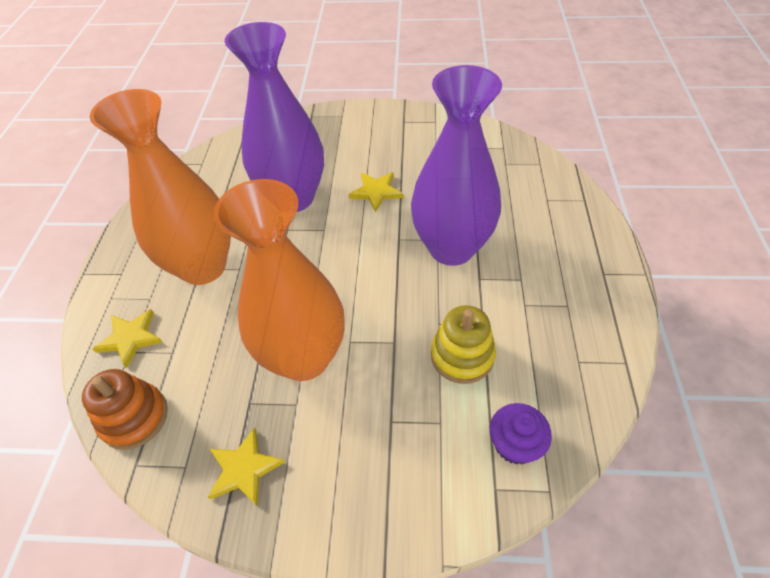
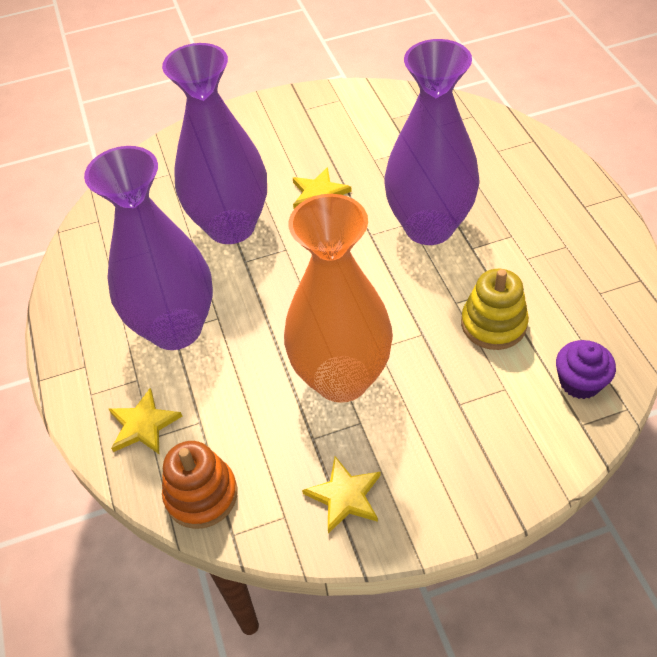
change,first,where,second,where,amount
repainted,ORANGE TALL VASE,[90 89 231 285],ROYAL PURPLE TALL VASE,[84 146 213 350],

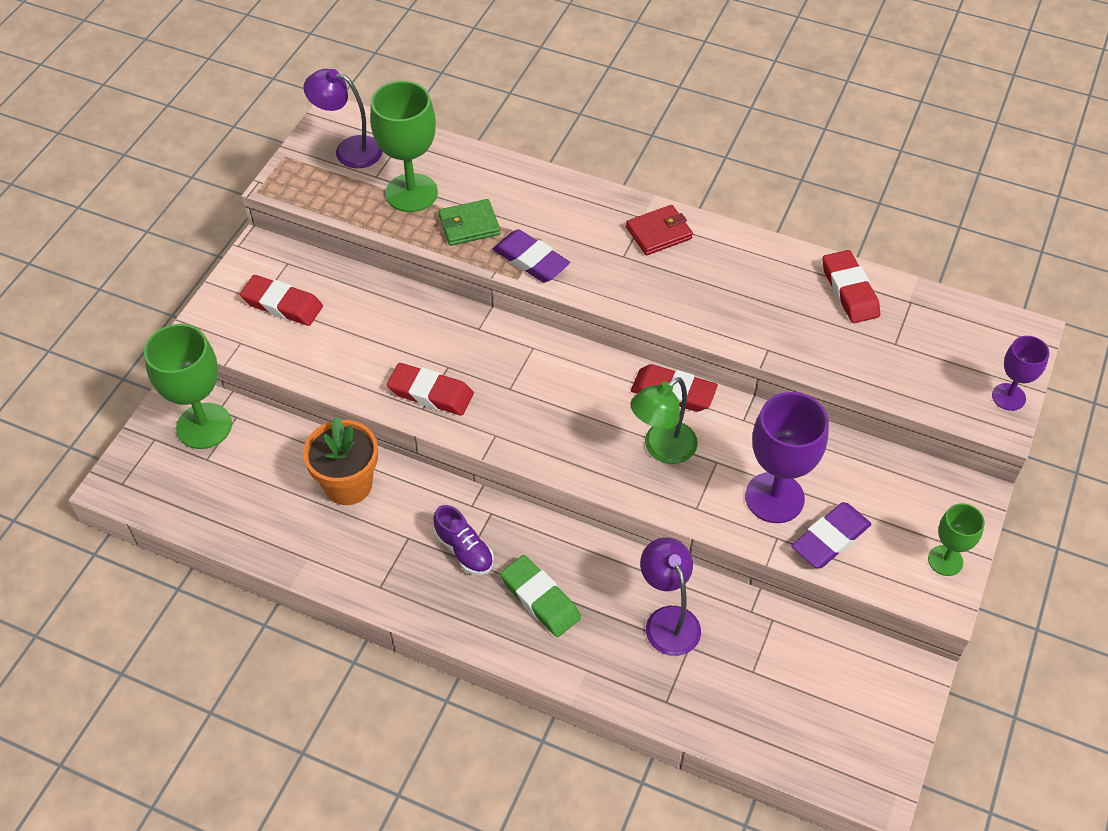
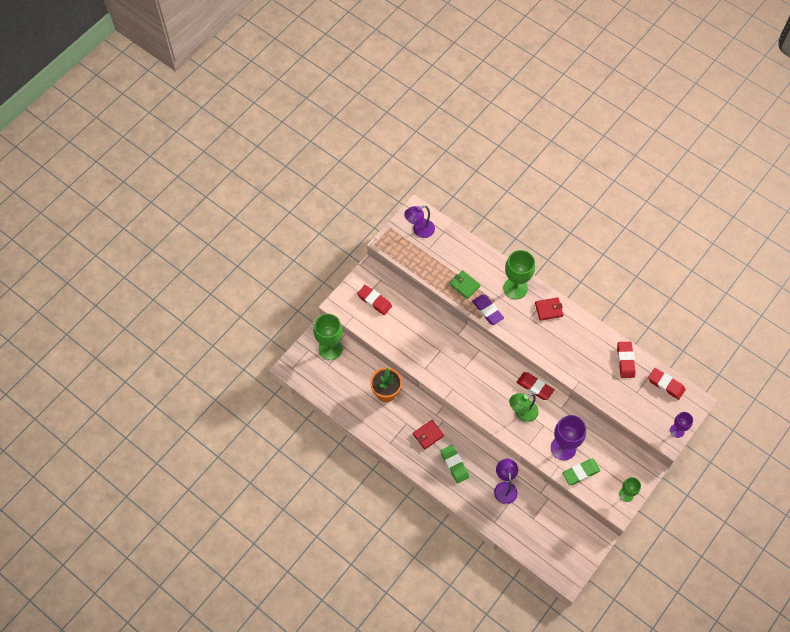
change,first,where,second,where,amount
shifted,GREEN CHALICE,[370 81 438 212],,[503 250 535 299],
shifted,RED ERASER,[387 363 474 416],,[648 368 686 400],
swapped,ROYAL PURPLE SHOE,[433 505 494 575],RED WALLET,[413 420 444 449],
repainted,ROYAL PURPLE ERASER,[791 502 871 568],GREEN ERASER,[562 459 601 485],
rotated,ROYAL PURPLE LAMP,[303 69 383 168],,[404 205 435 238],60 degrees counterclockwise
rotated,GREEN WALLET,[438 199 500 246],,[449 270 480 299],45 degrees clockwise

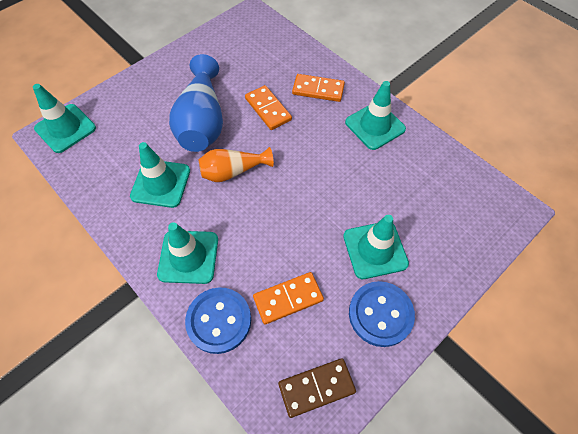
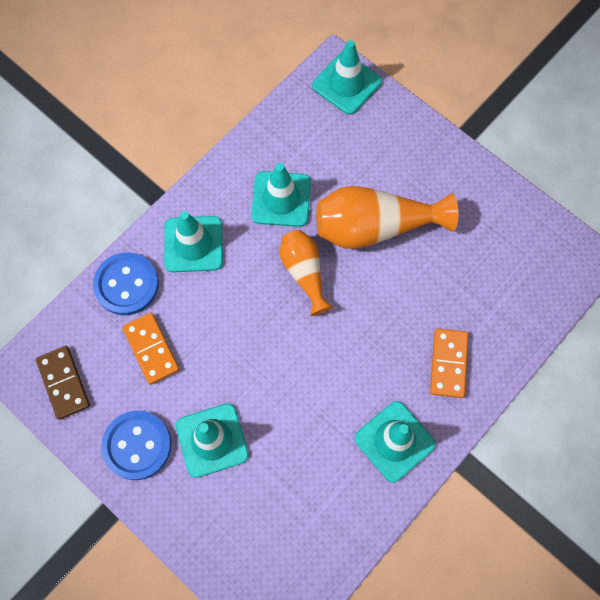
change,first,where,second,where,amount
gone,ORANGE DOMINO PIECE,[245 85 292 130],,,
repainted,BLUE TALL VASE,[169 54 223 152],ORANGE TALL VASE,[316 186 458 249],

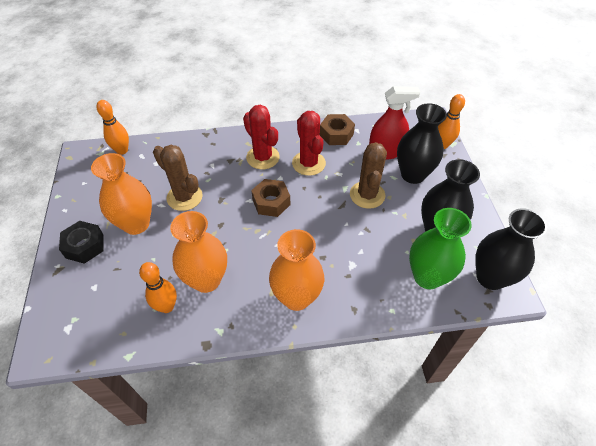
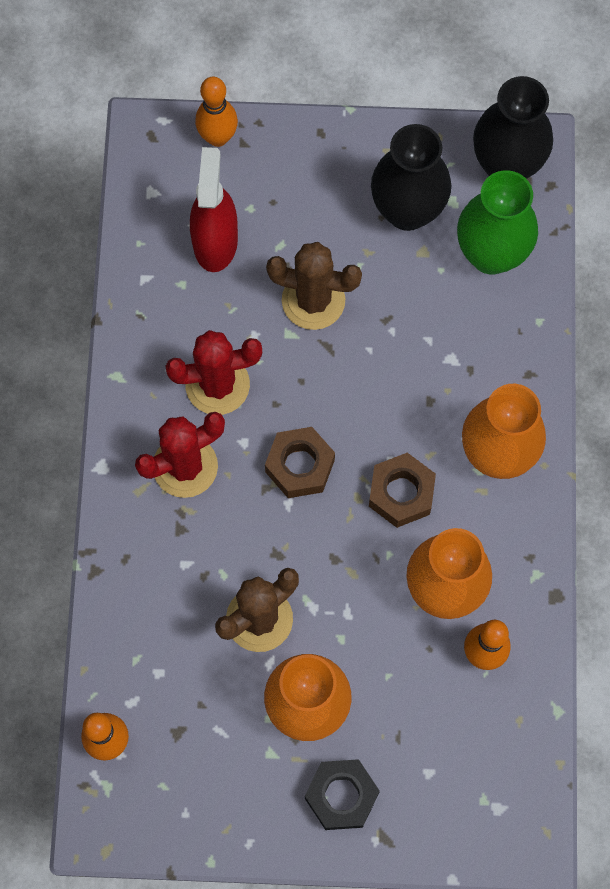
change,first,where,second,where,amount
gone,BLACK TALL VASE,[397 103 447 184],,,
shifted,BROWN HEXAGON NUT,[320 114 355 145],,[369 453 436 528],

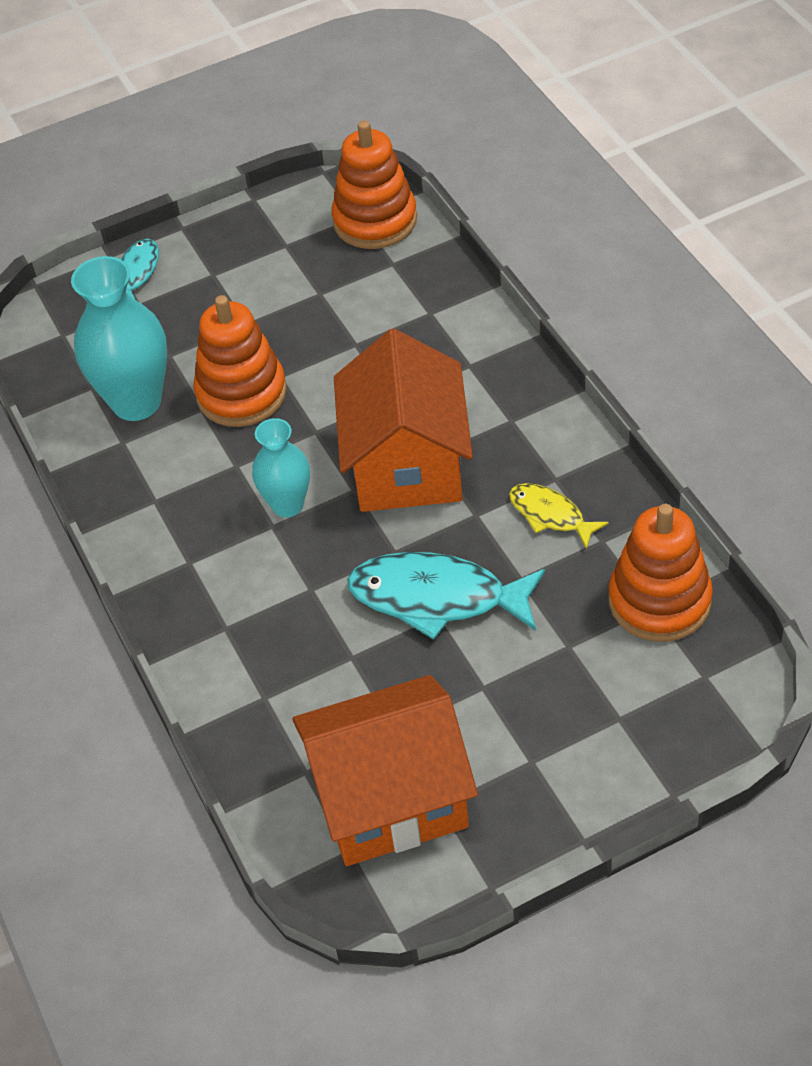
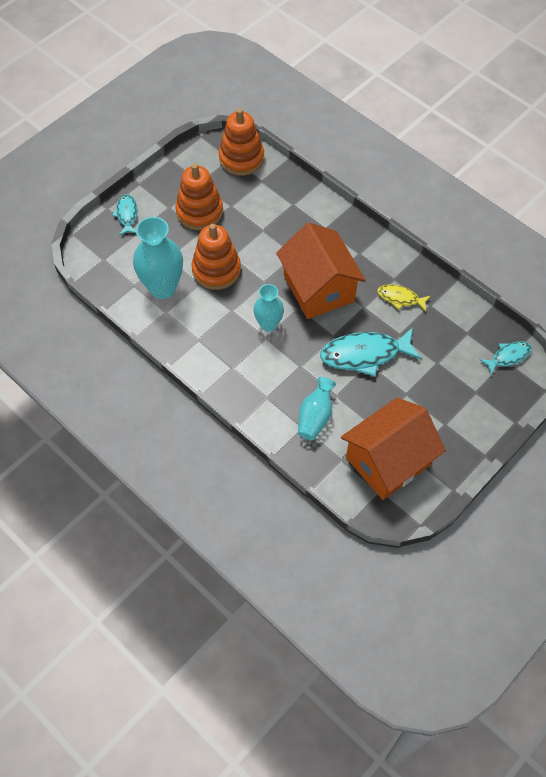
change,first,where,second,where,amount
new,,,TURQUOISE TALL VASE,[298 377 336 440],
new,,,TURQUOISE FISH FIGURE,[480 341 532 375],
shifted,ORANGE STACKING RINGS,[609 504 713 642],,[175 163 223 230],

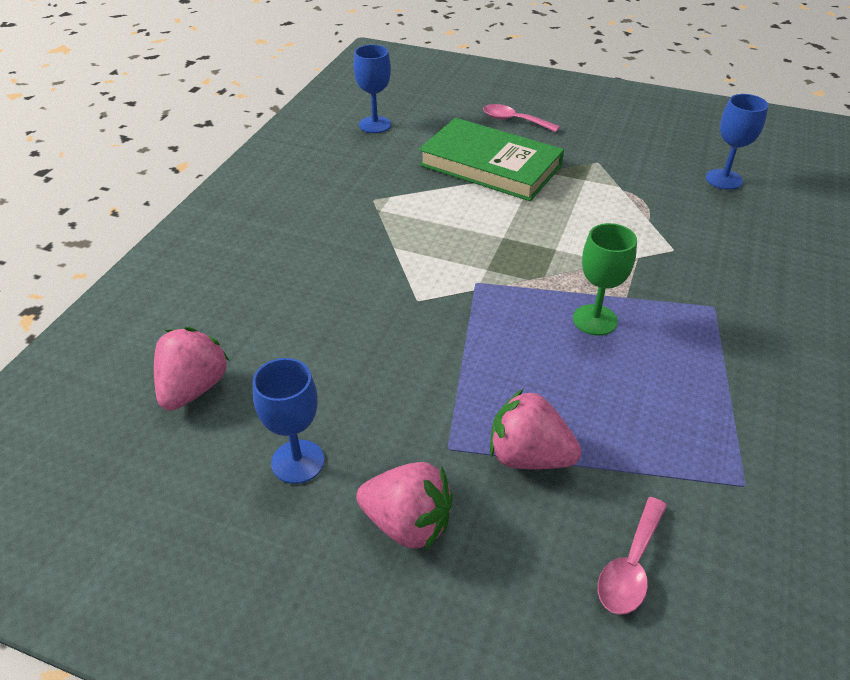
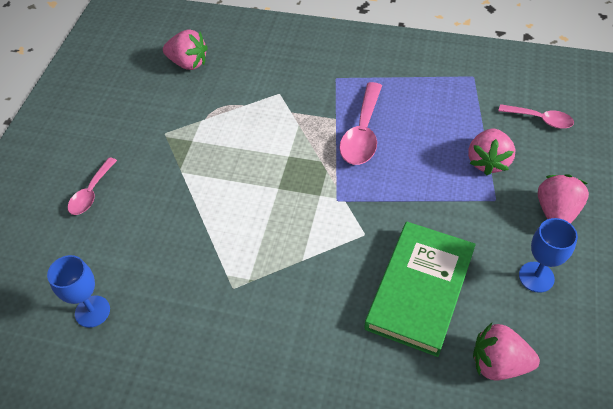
change,first,where,second,where,amount
shifted,GREEN BOOK,[419 118 564 201],,[364 222 476 357],
swapped,GREEN CHALICE,[573 223 637 336],ROSY SPOON,[339 82 382 165],
swapped,BLUE CHALICE,[706 94 768 190],ROSY STRAWBERRY,[163 30 208 70],

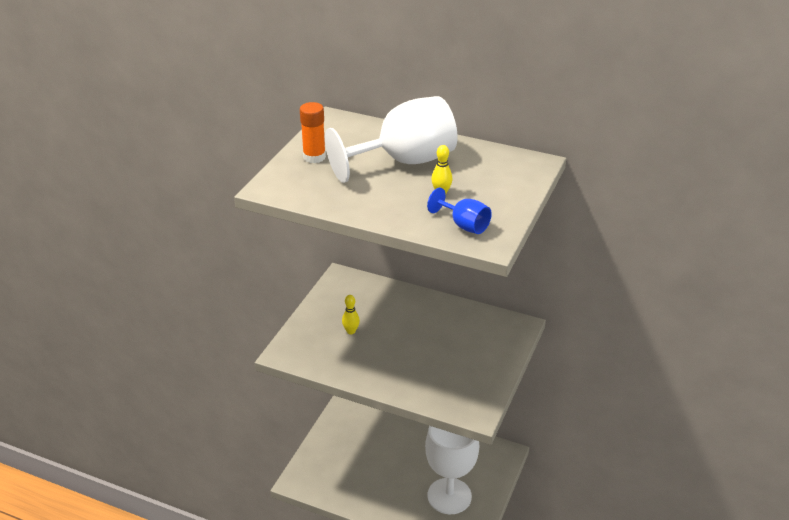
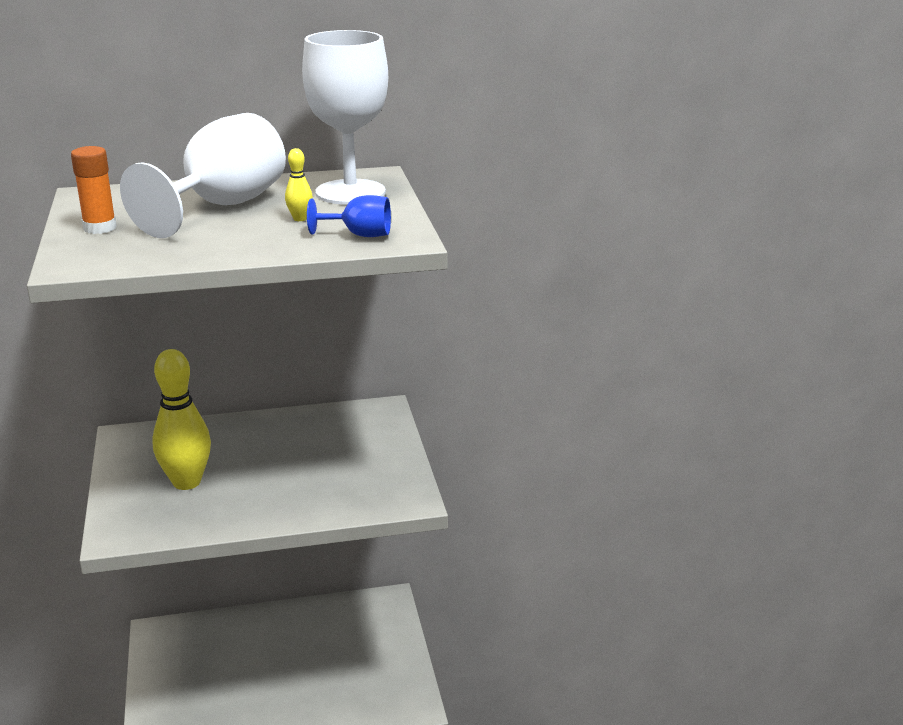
change,first,where,second,where,amount
shifted,PURE WHITE CHALICE,[425 426 479 514],,[302 30 388 205],
scaled,BRIGHT YELLOW SKITTLE,[342 295 360 334],,[152 349 211 490],x2.26

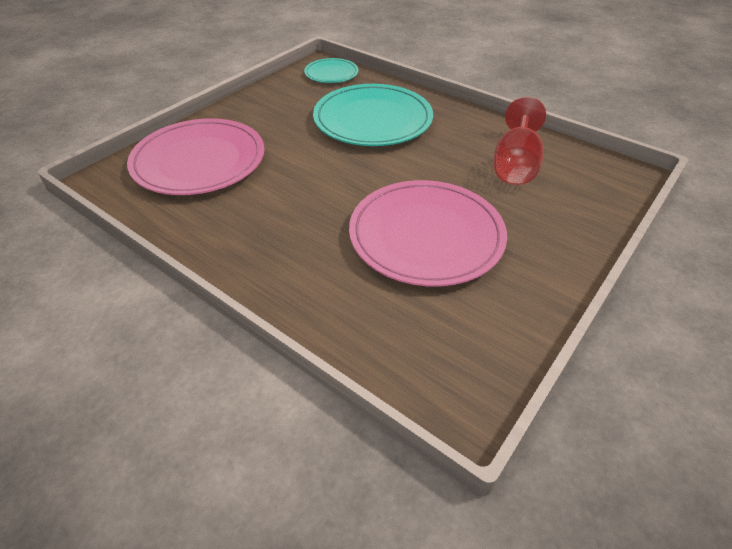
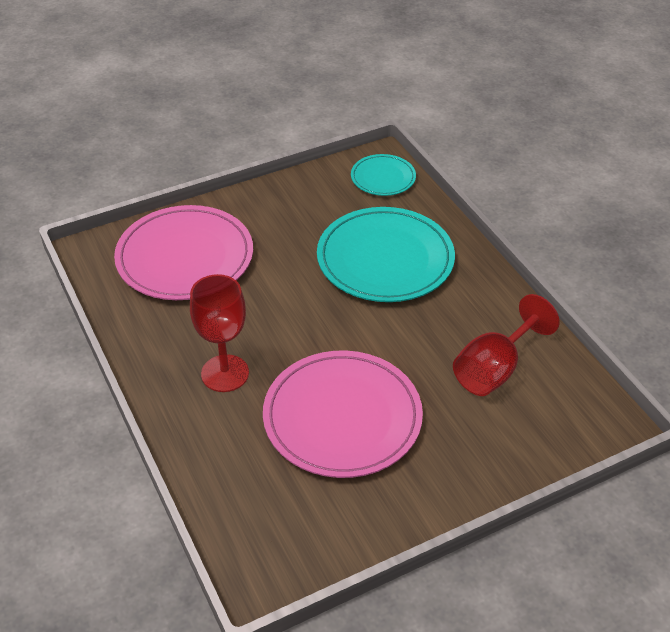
change,first,where,second,where,amount
new,,,RED CHALICE,[190 274 249 392],

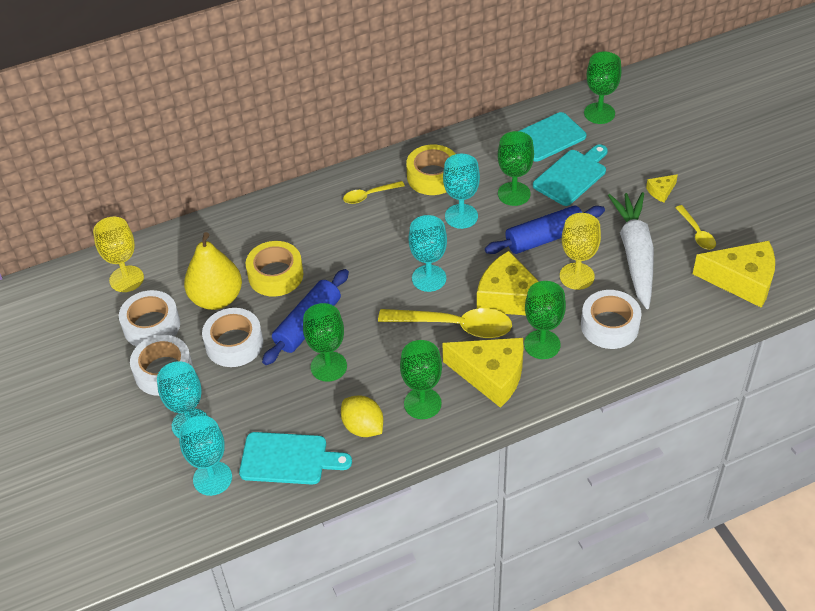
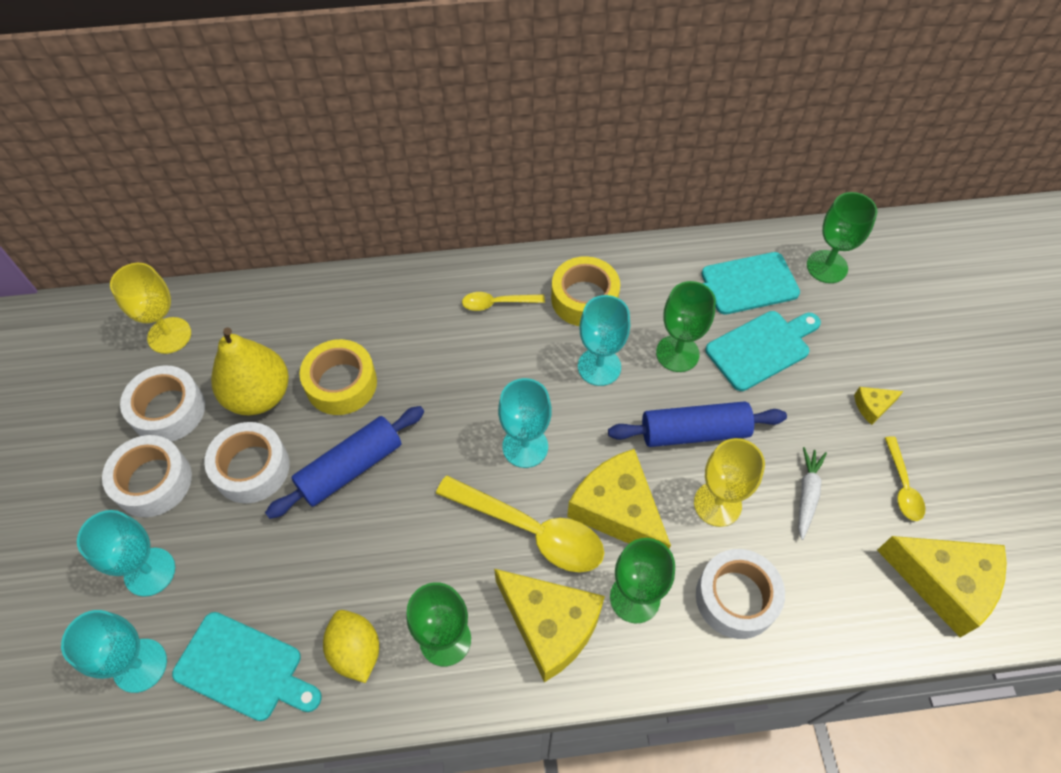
change,first,where,second,where,amount
gone,GREEN CHALICE,[303 303 347 382],,,
scaled,PURE WHITE TOY CARROT,[608 192 654 309],,[798 447 827 540],x0.47

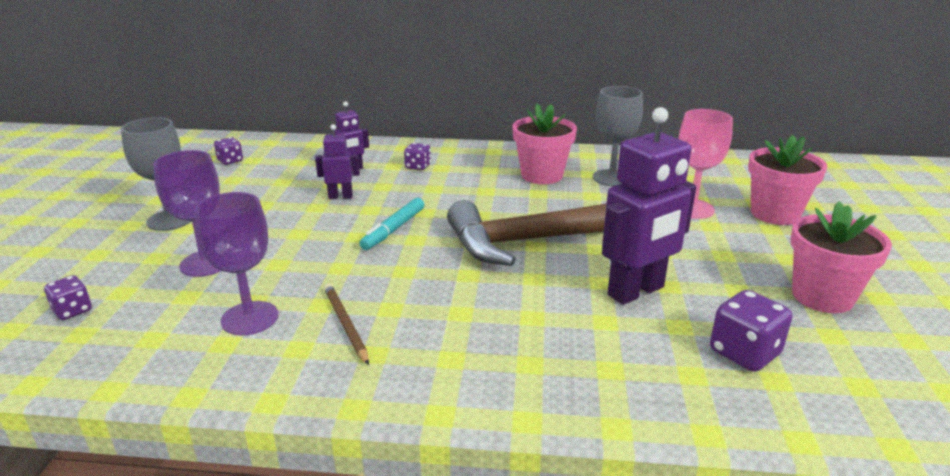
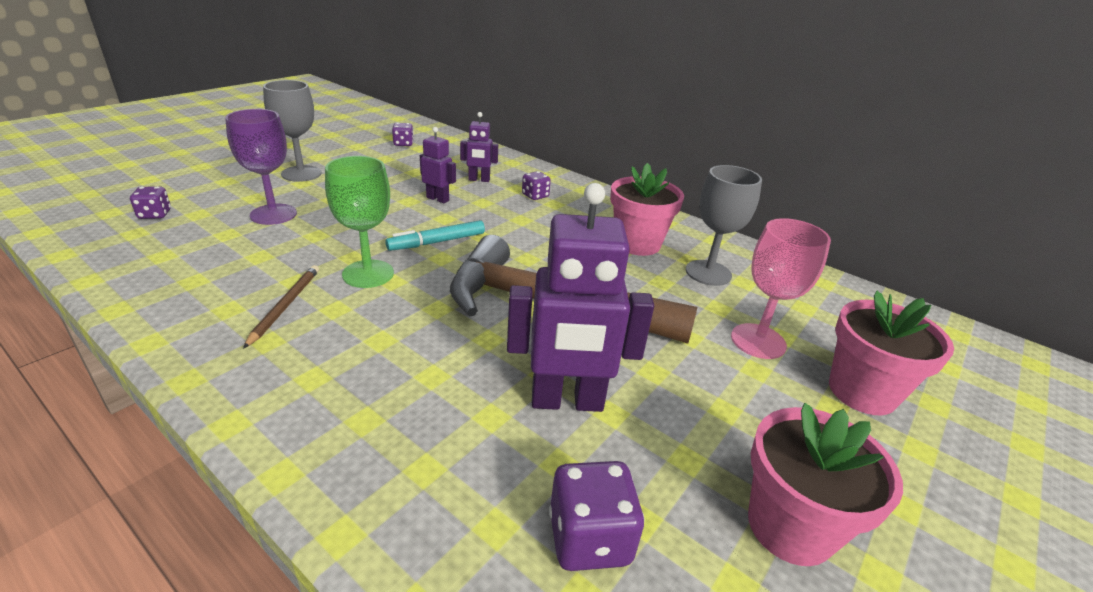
change,first,where,second,where,amount
gone,ROYAL PURPLE CHALICE,[195 192 278 335],,,
new,,,GREEN CHALICE,[325 156 394 288],

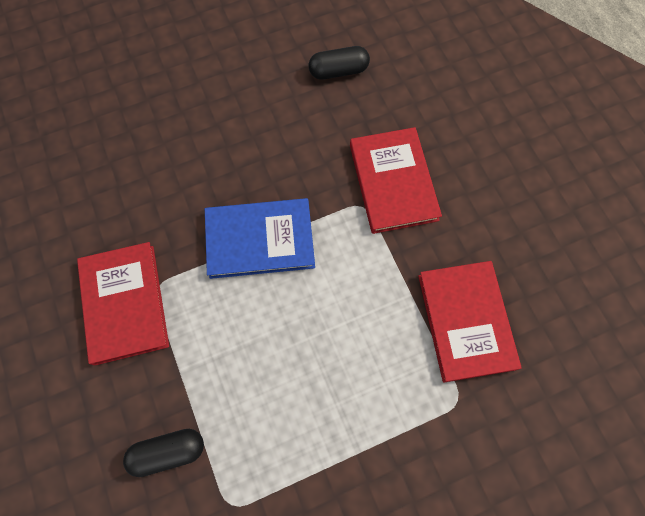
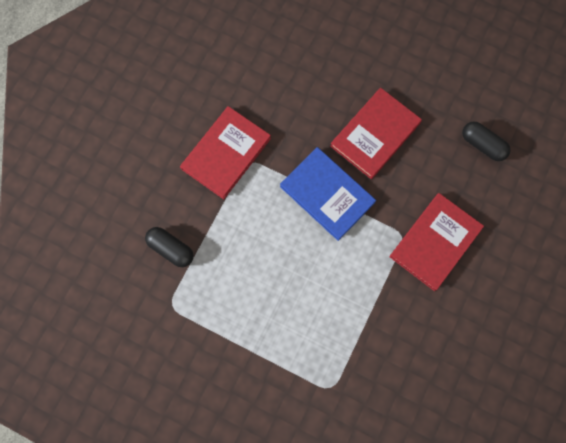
change,first,where,second,where,amount
shifted,RED BOOK,[418 261 522 383],,[330 88 422 179],

